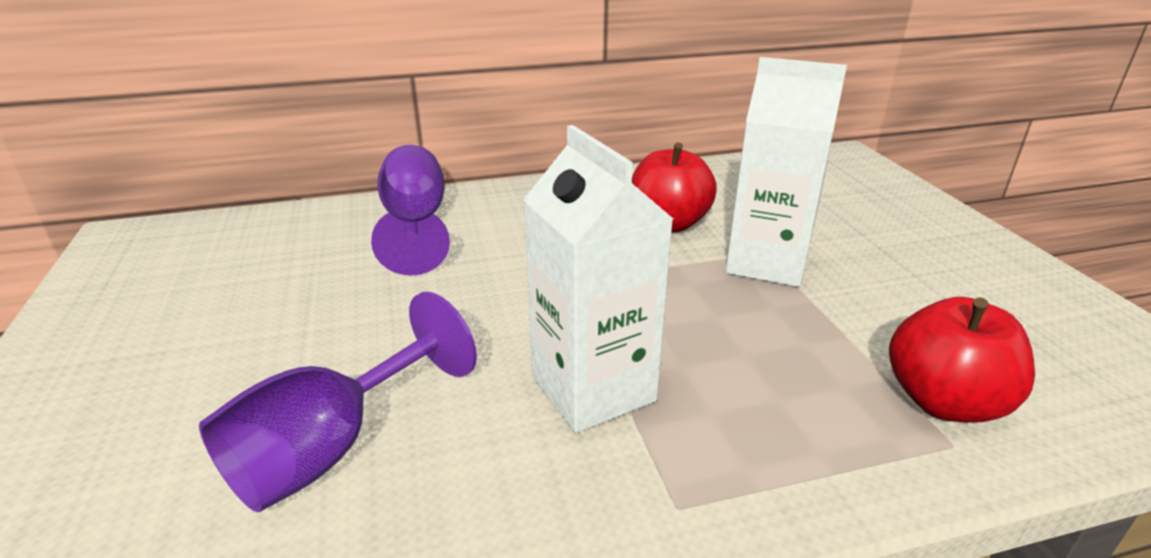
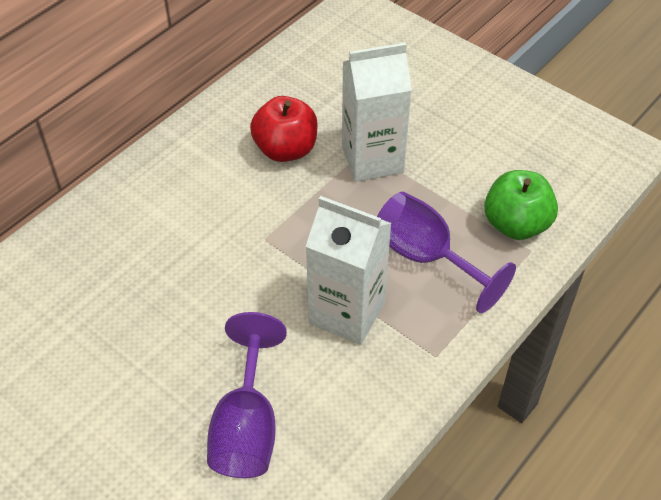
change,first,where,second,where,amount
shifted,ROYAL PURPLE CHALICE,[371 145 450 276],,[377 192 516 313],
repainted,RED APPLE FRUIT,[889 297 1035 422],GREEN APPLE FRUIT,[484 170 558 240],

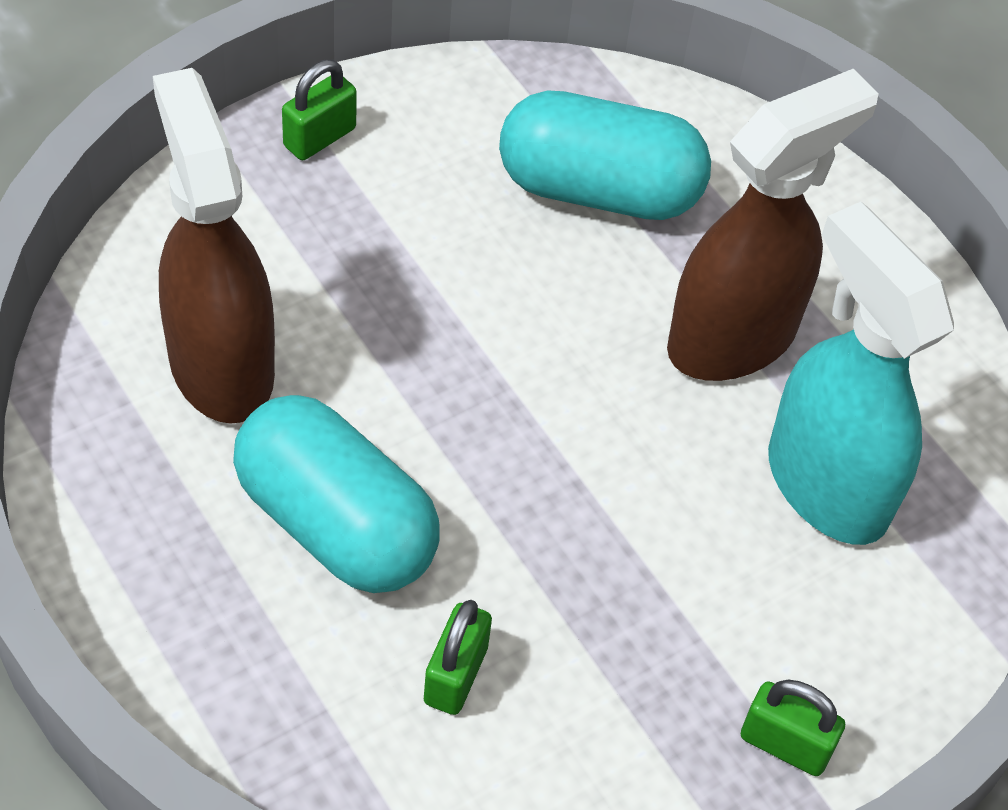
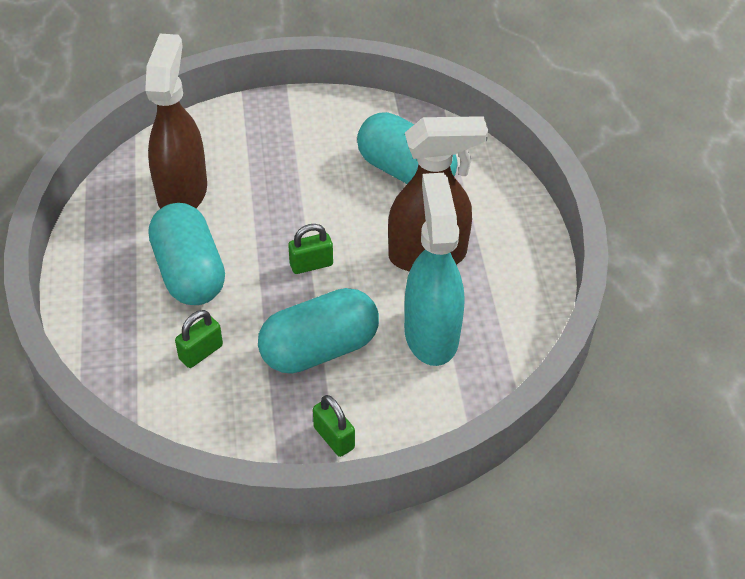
change,first,where,second,where,amount
new,,,TURQUOISE PILL,[258 288 379 374],
shifted,GREEN LOCK,[282 60 357 160],,[288 224 333 274],

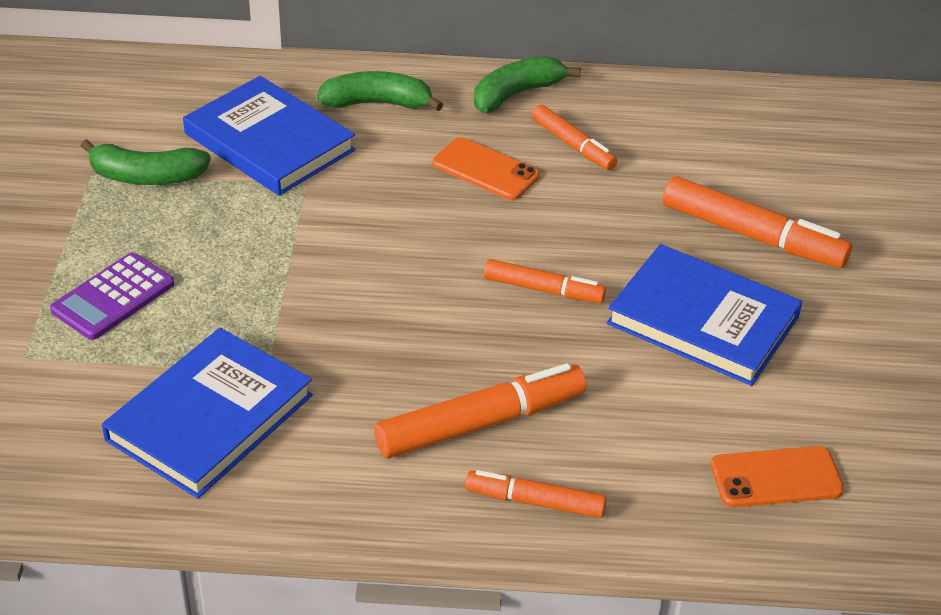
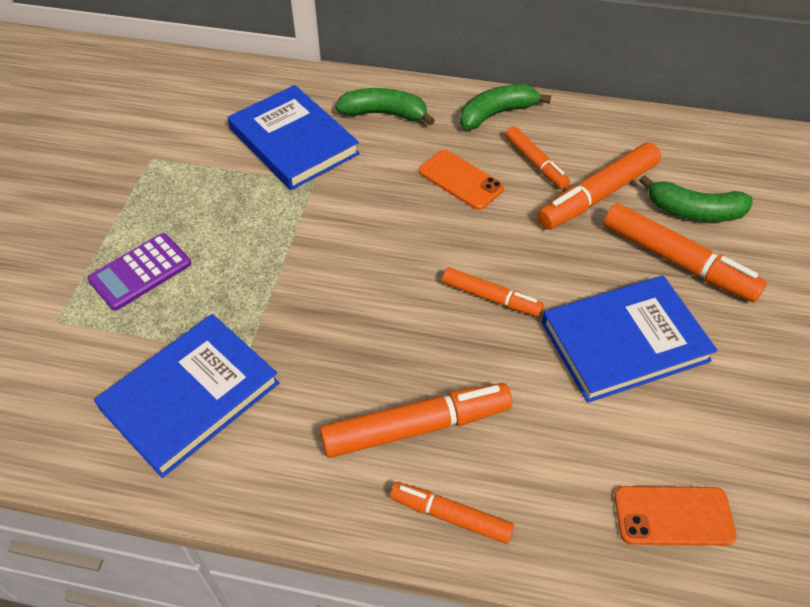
change,first,where,second,where,amount
new,,,ORANGE FELT PEN,[537 142 661 230],
shifted,GREEN BANANA,[81 139 211 185],,[639 175 753 222],
rotated,BLUE BOOK,[607 244 803 386],,[542 276 718 403],60 degrees counterclockwise

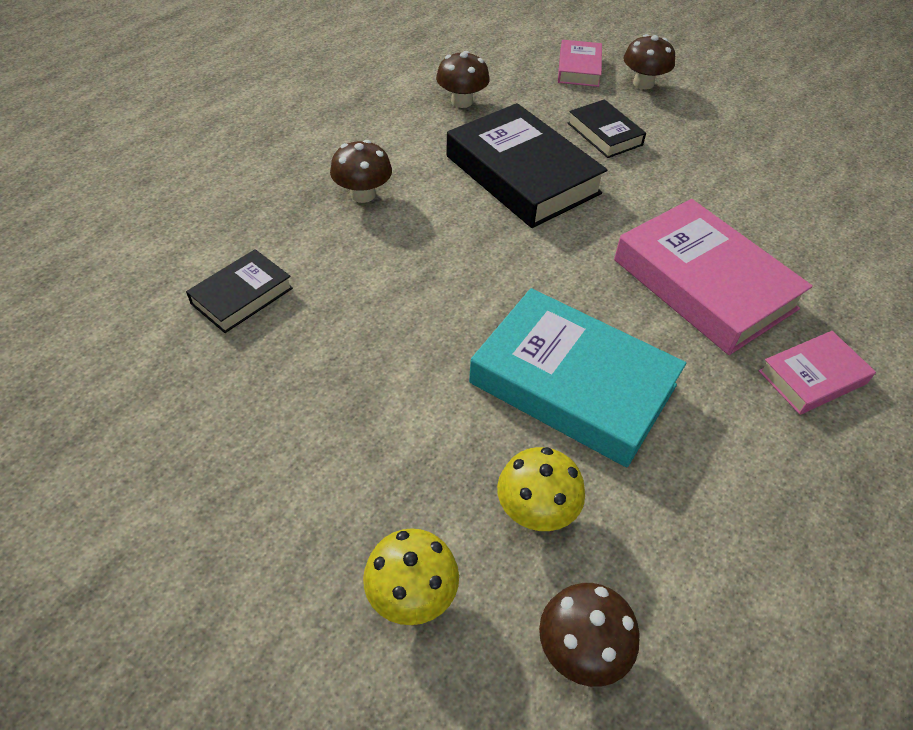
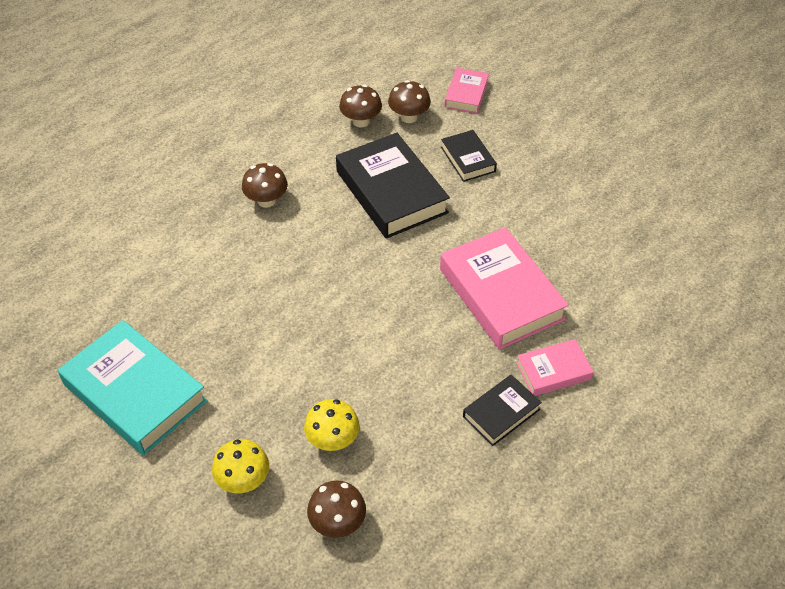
change,first,where,second,where,amount
shifted,BLACK BOOK,[186 249 293 333],,[463 375 542 446],
shifted,TURQUOISE BOOK,[469 288 686 467],,[58 320 208 455],
shifted,BROWN TOADSTOOL,[623 34 675 89],,[388 80 431 123],

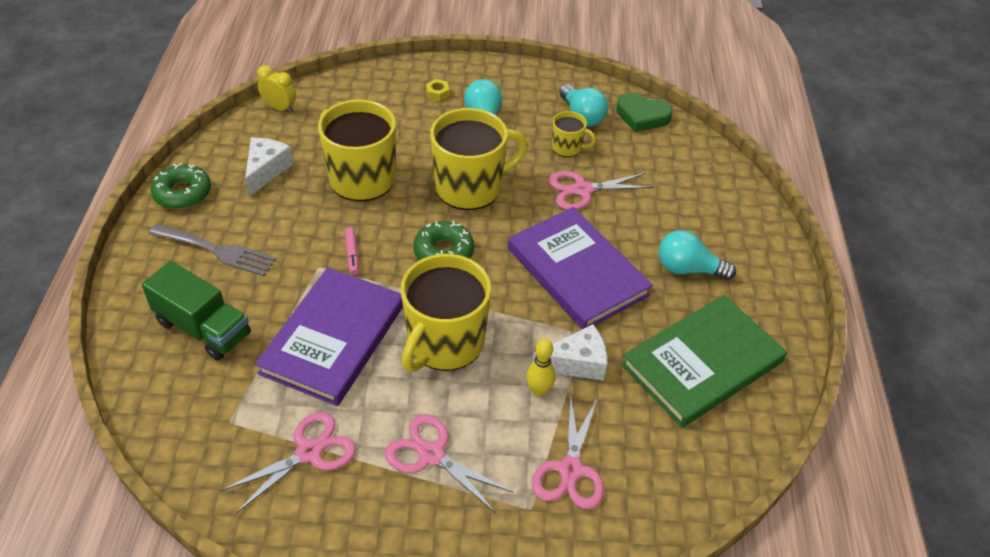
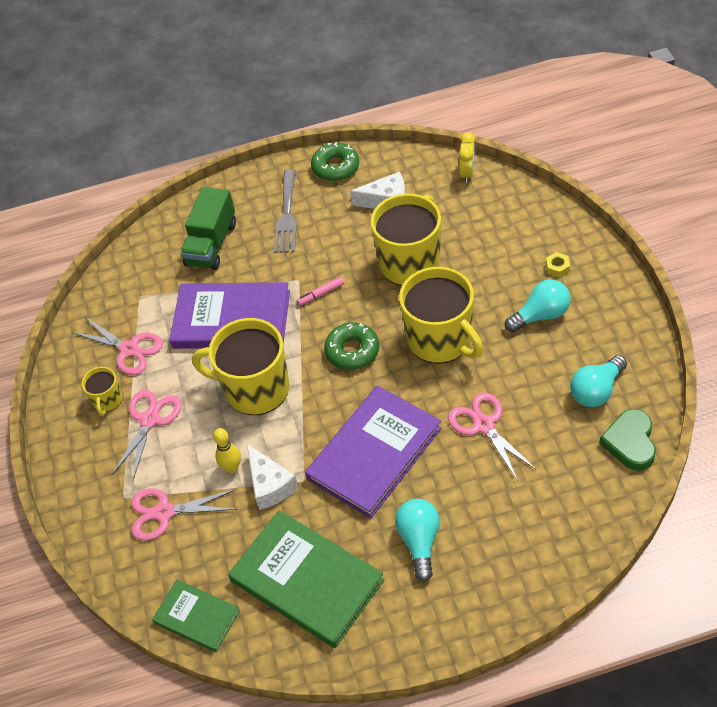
change,first,where,second,where,amount
new,,,GREEN BOOK,[152 580 240 652],
shifted,BRIGHT YELLOW TEA MUG,[552 111 596 157],,[82 367 122 416],

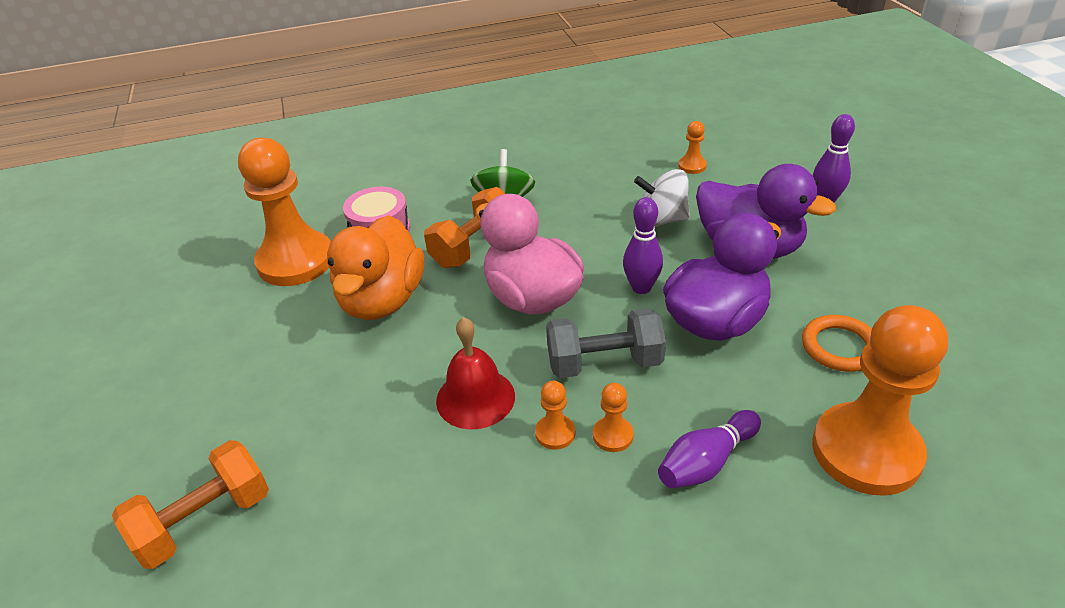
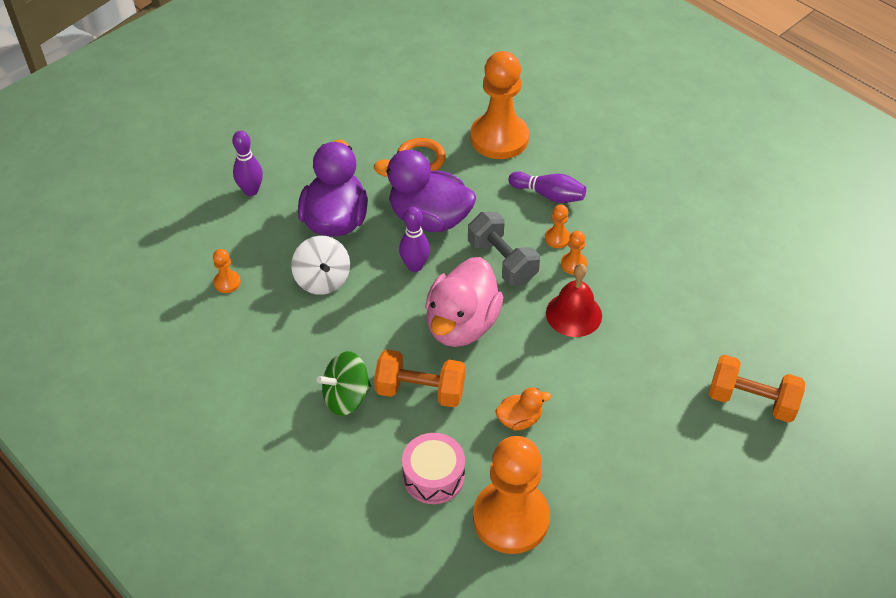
change,first,where,second,where,amount
scaled,ORANGE RUBBER DUCK,[327 215 424 320],,[495 387 551 431],x0.47

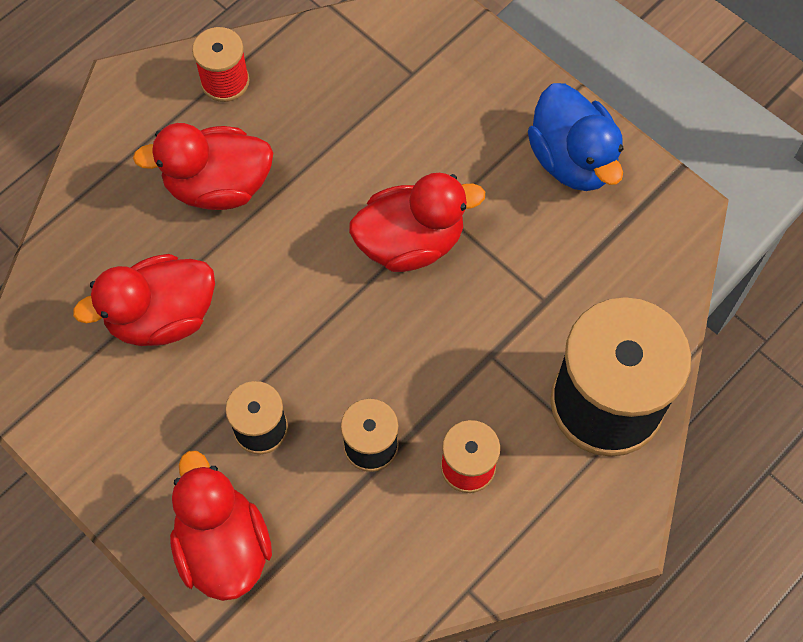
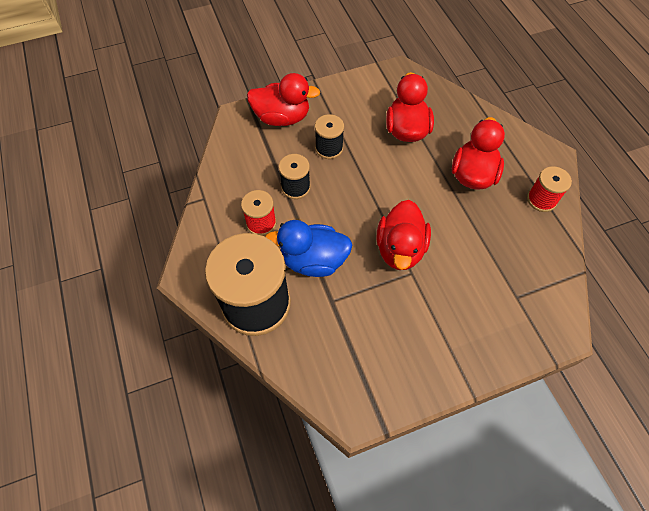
change,first,where,second,where,amount
shifted,BLUE RUBBER DUCK,[528 83 624 191],,[265 220 352 277],

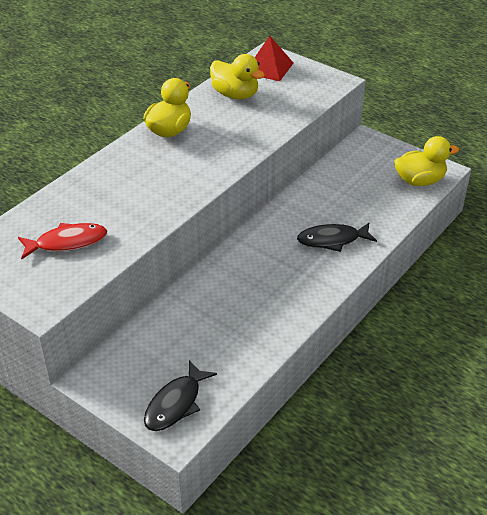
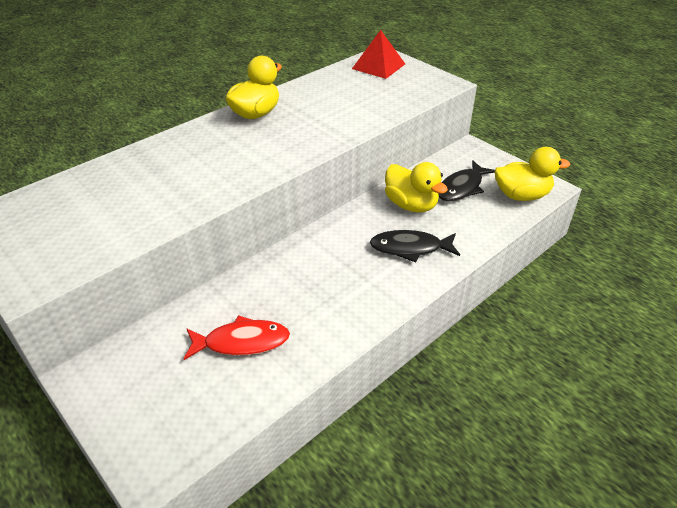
change,first,where,second,where,amount
shifted,RED FISH FIGURE,[18 223 107 259],,[184 315 290 360],
shifted,BLACK FISH FIGURE,[144 360 217 431],,[438 160 495 202],
shifted,BRIGHT YELLOW RUBBER DUCK,[210 54 265 99],,[385 162 448 213],

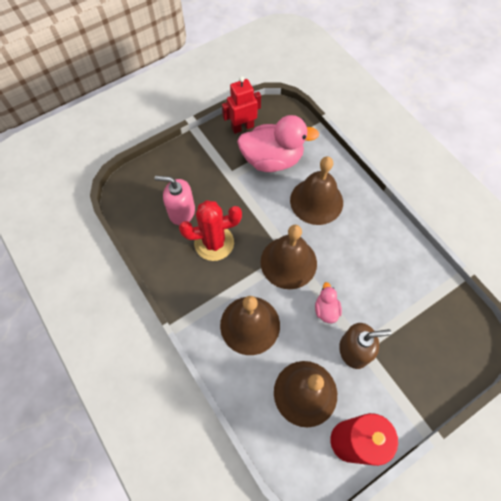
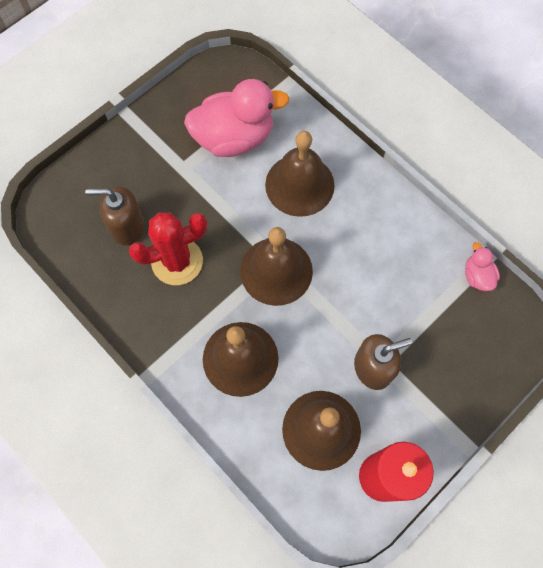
change,first,where,second,where,amount
gone,RED ROBOT,[222 76 261 134],,,
shifted,ROSY RUBBER DUCK,[315 282 342 323],,[465 242 500 291],
repainted,ROSY SOAP DISPENSER,[155 176 195 225],BROWN SOAP DISPENSER,[85 186 145 246],

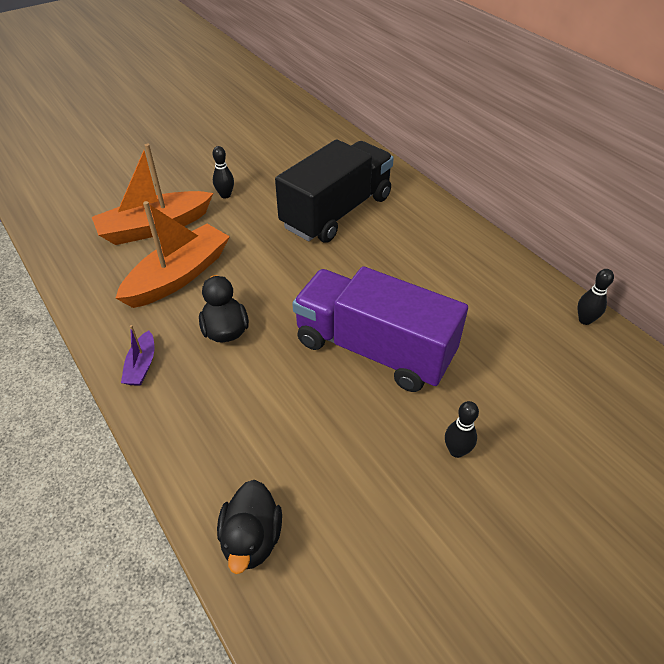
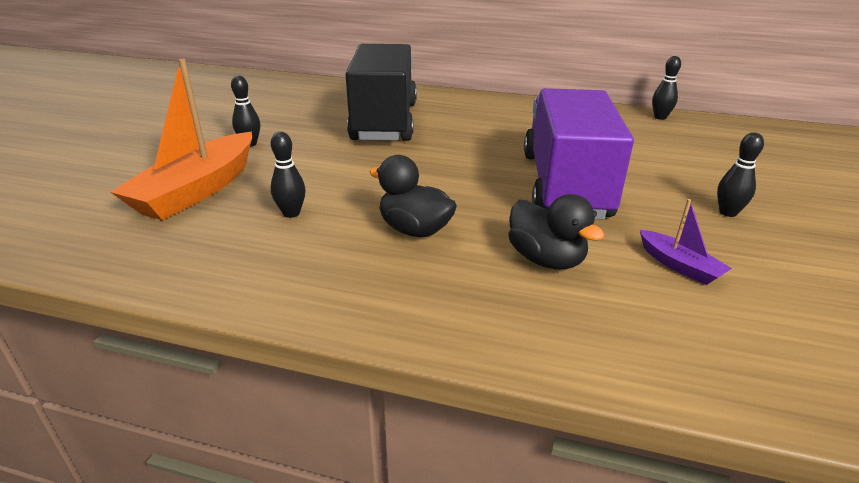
change,first,where,second,where,amount
shifted,ROYAL PURPLE BOAT,[121 325 154 386],,[640 199 732 285],
shifted,BLACK RUBBER DUCK,[217 480 282 574],,[508 194 605 270],
swapped,ORANGE BOAT,[116 201 230 308],BLACK SKITTLE,[270 132 306 218],
rotated,ROYAL PURPLE LORRY,[292 266 468 392],,[524 88 634 220],105 degrees clockwise

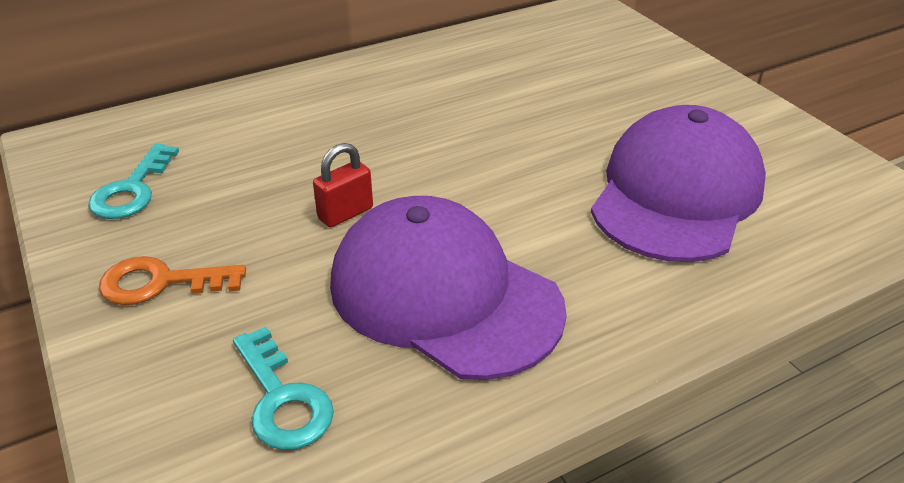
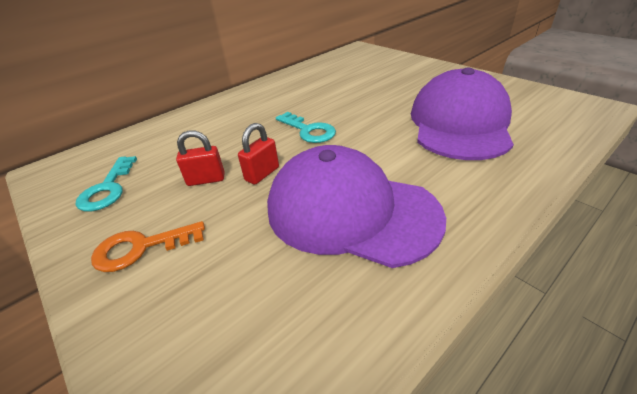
change,first,where,second,where,amount
new,,,RED LOCK,[176 130 225 186],
shifted,TURQUOISE DOOR KEY,[233 326 334 450],,[276 112 336 143],

